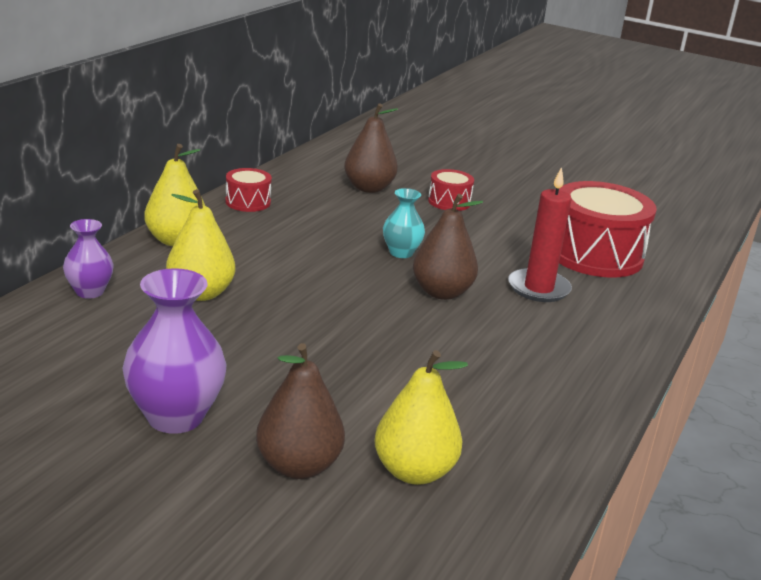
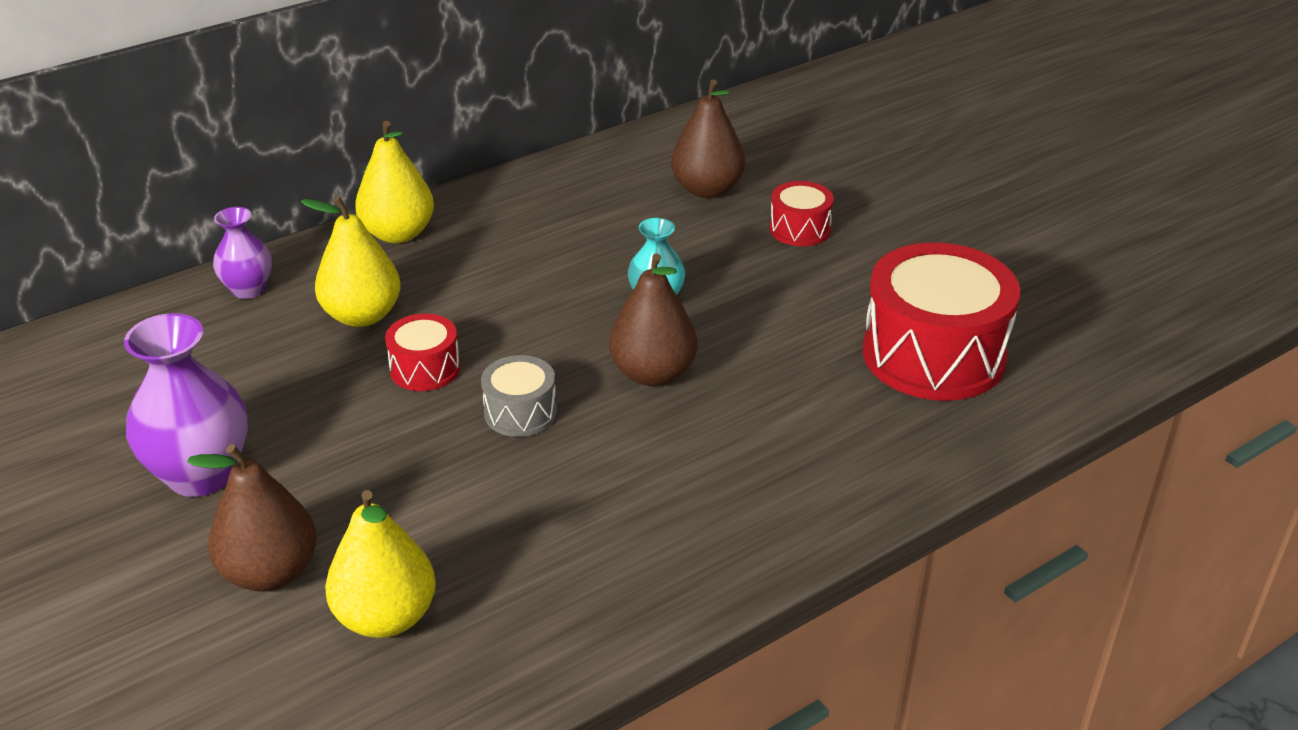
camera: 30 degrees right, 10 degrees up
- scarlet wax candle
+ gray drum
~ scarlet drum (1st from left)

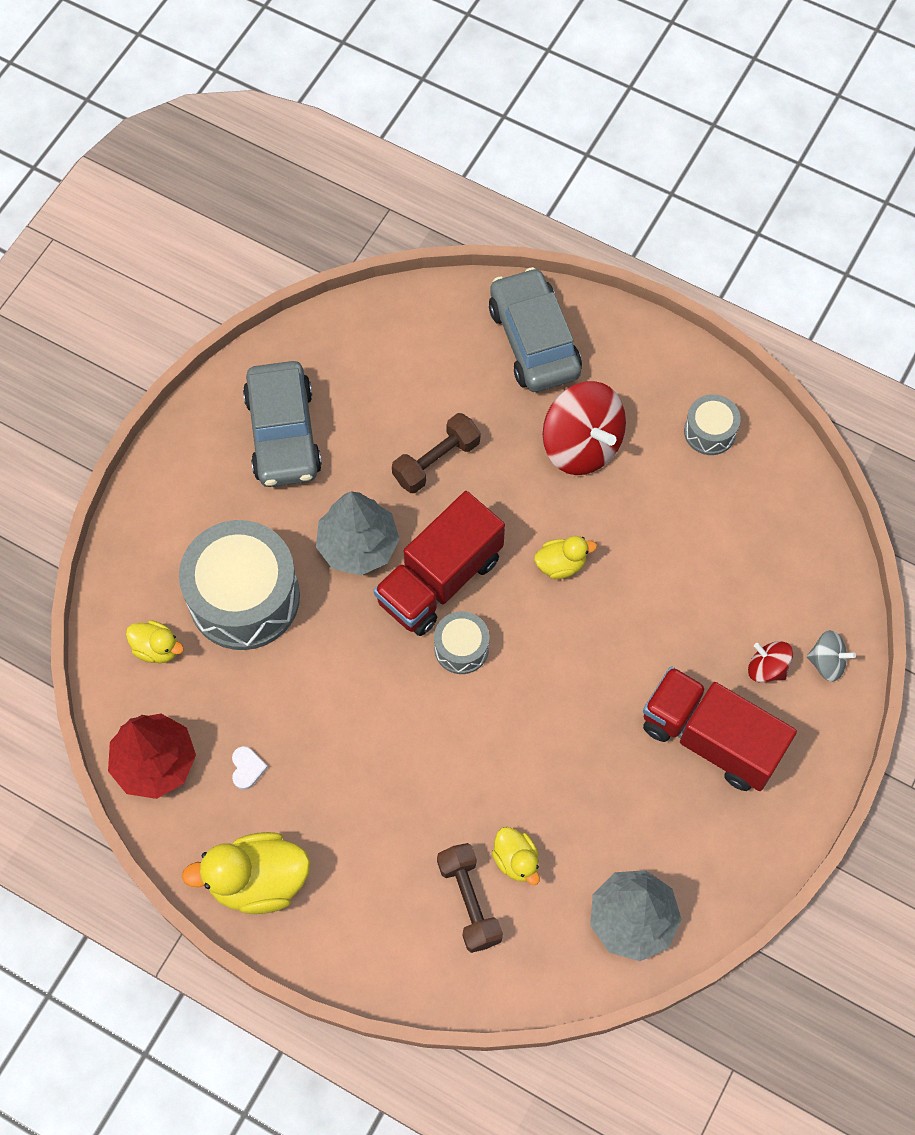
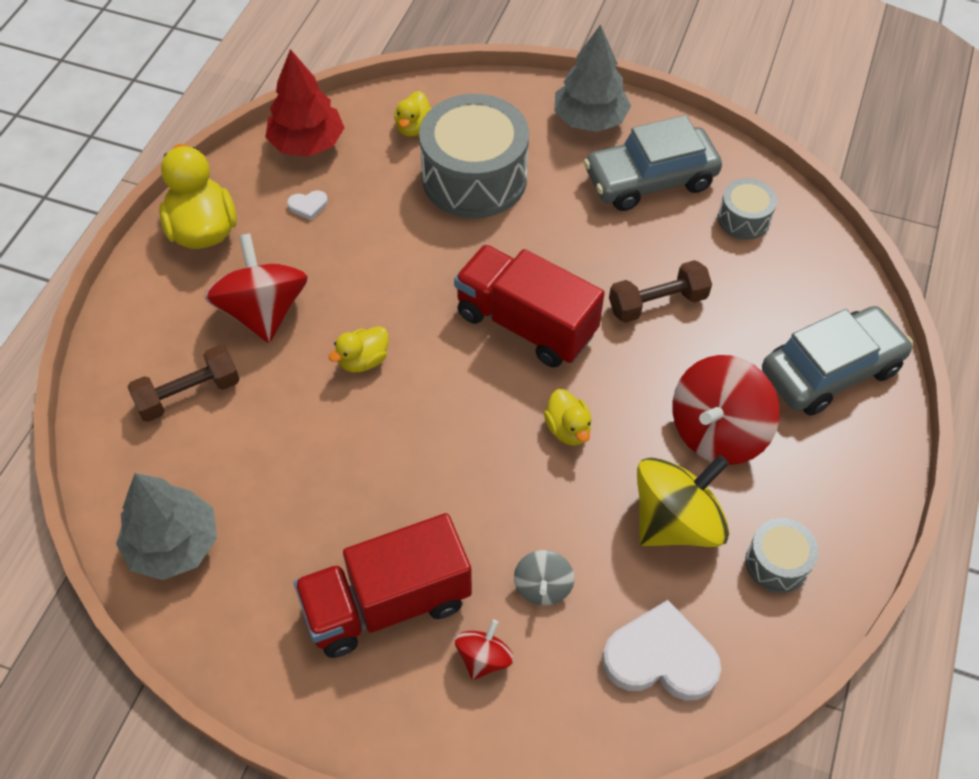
camera: 80 degrees right, 10 degrees down
+ scarlet toy top (1st from left)
+ snow-white love heart (2nd from left)
+ golden toy top
~ gray toy tree (1st from left in the first image) to gray toy tree (2nd from left)
~ gray drum (2nd from left)
~ golden rubber duck (3rd from left in the first image) to golden rubber duck (2nd from left)
~ gray toy top
~ brown free weight (1st from left in the first image) 60 degrees counterclockwise
~ scarlet lorry (2nd from left in the first image) 135 degrees counterclockwise

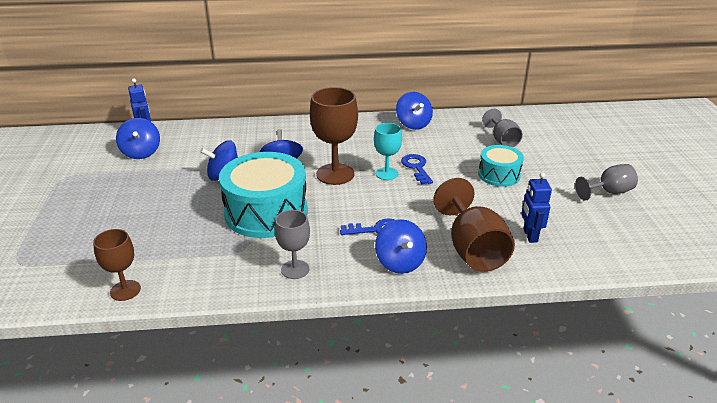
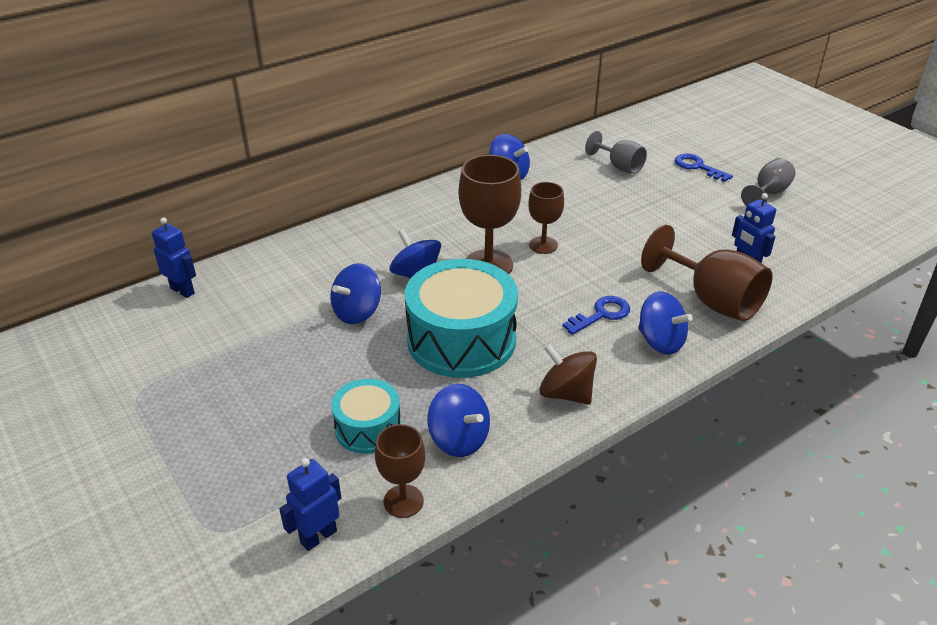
camera: 30 degrees left, 5 degrees up
+ cobalt robot figure (2nd from left)
~ cobalt toy top (1st from left in the first image) to cobalt toy top (3rd from left)
~ cobalt latchkey (2nd from left)
~ aqua drum (2nd from left in the first image) to aqua drum (1st from left)
~ gray goblet (1st from left) to brown toy top
~ aqua goblet to brown goblet (3rd from left)

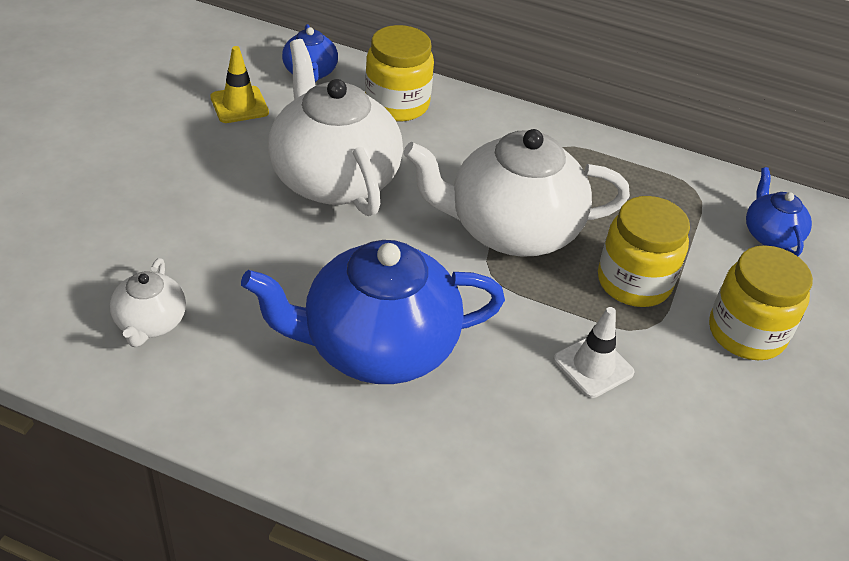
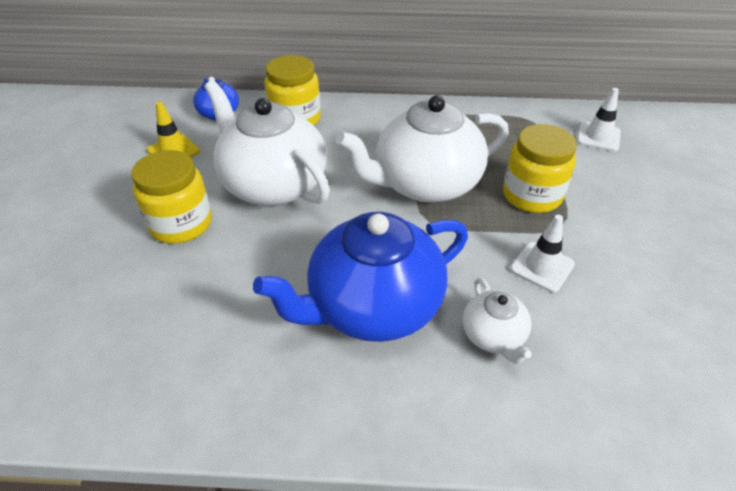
camera: 15 degrees left, 0 degrees up
~ snow-white tea pot (1st from left in the first image) to snow-white tea pot (3rd from left)
~ golden jar (3rd from left in the first image) to golden jar (1st from left)
~ cobalt tea pot (3rd from left) to snow-white road cone (2nd from left)

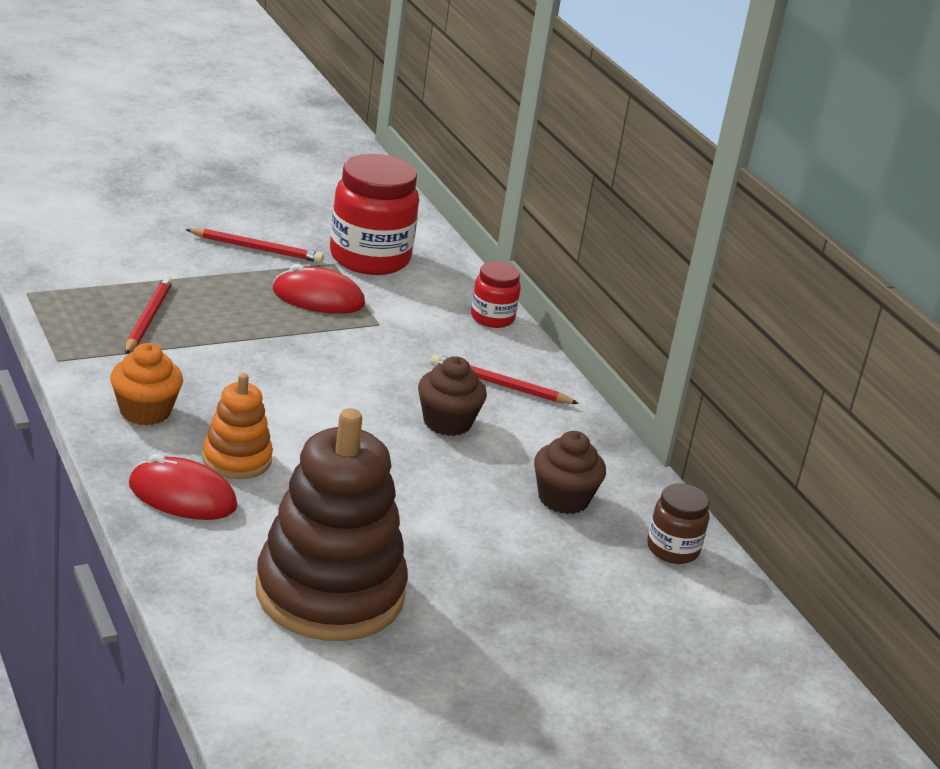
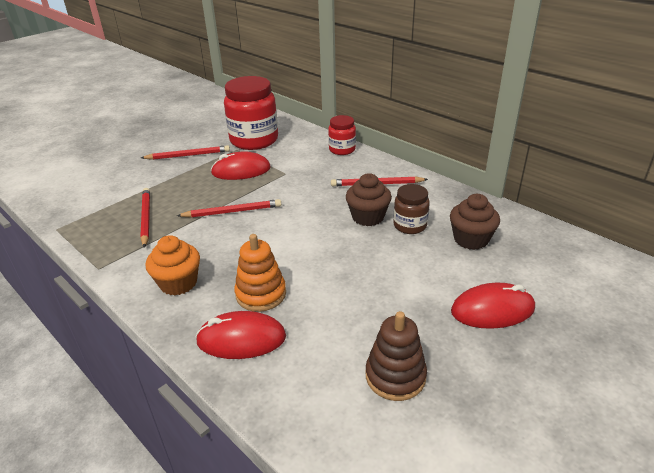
camera: 15 degrees left, 5 degrees up
+ scarlet pencil (3rd from left)
+ scarlet PC mouse (3rd from left)
~ brown jar
~ brown stacking rings x0.51

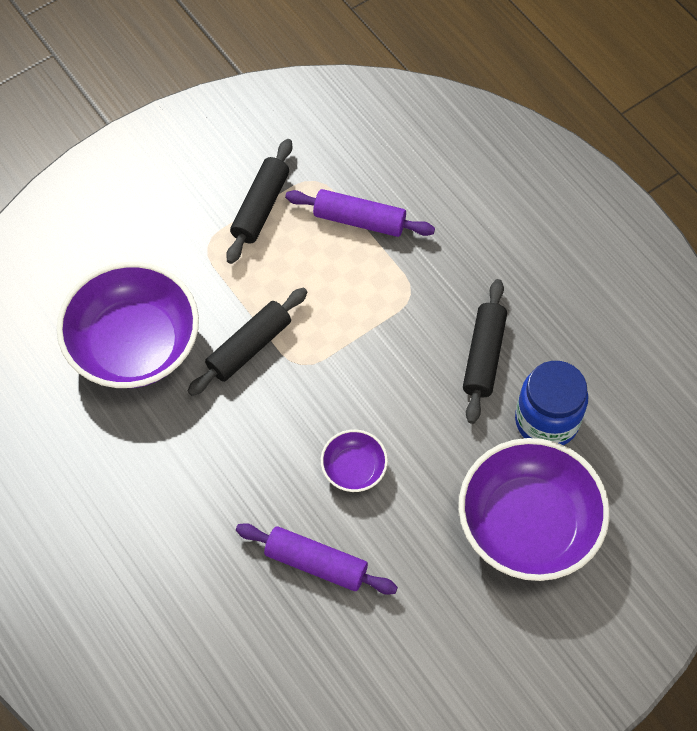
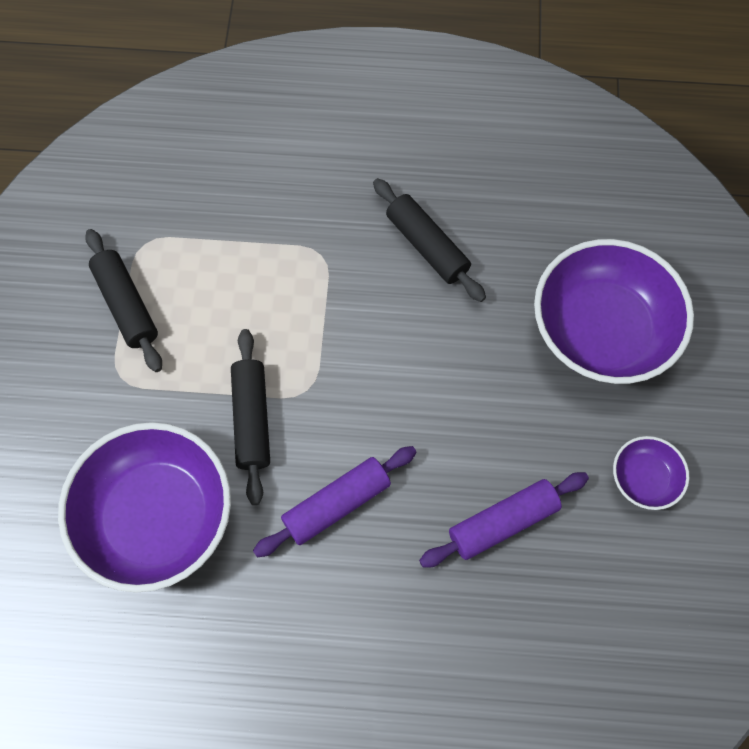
camera: 50 degrees left, 5 degrees up
- cobalt jar
~ violet dough roller (2nd from left in the first image) to violet dough roller (1st from left)
~ violet deep dish (2nd from left in the first image) to violet deep dish (3rd from left)

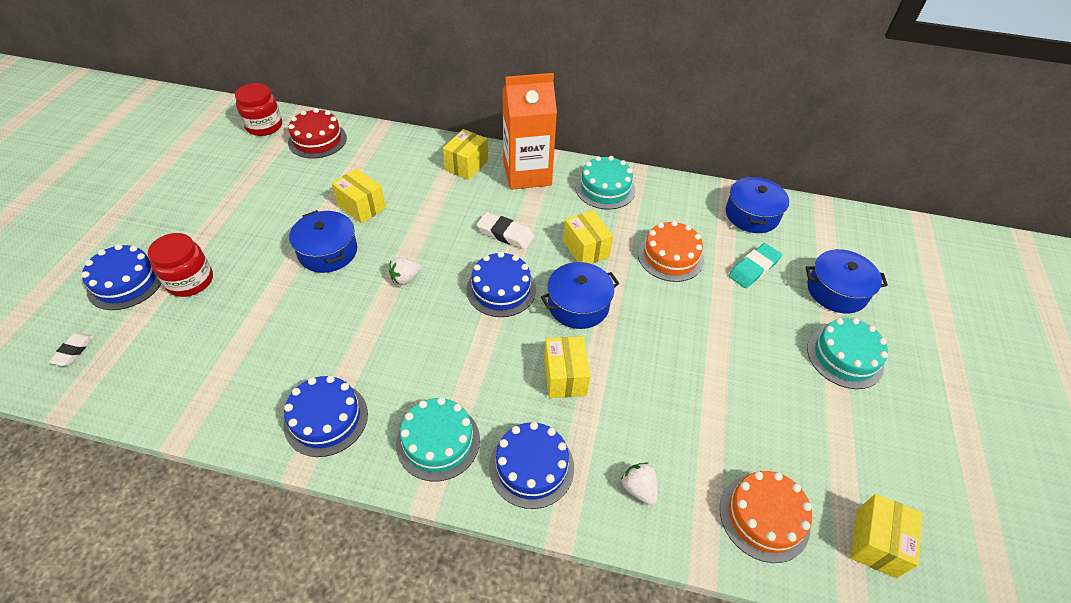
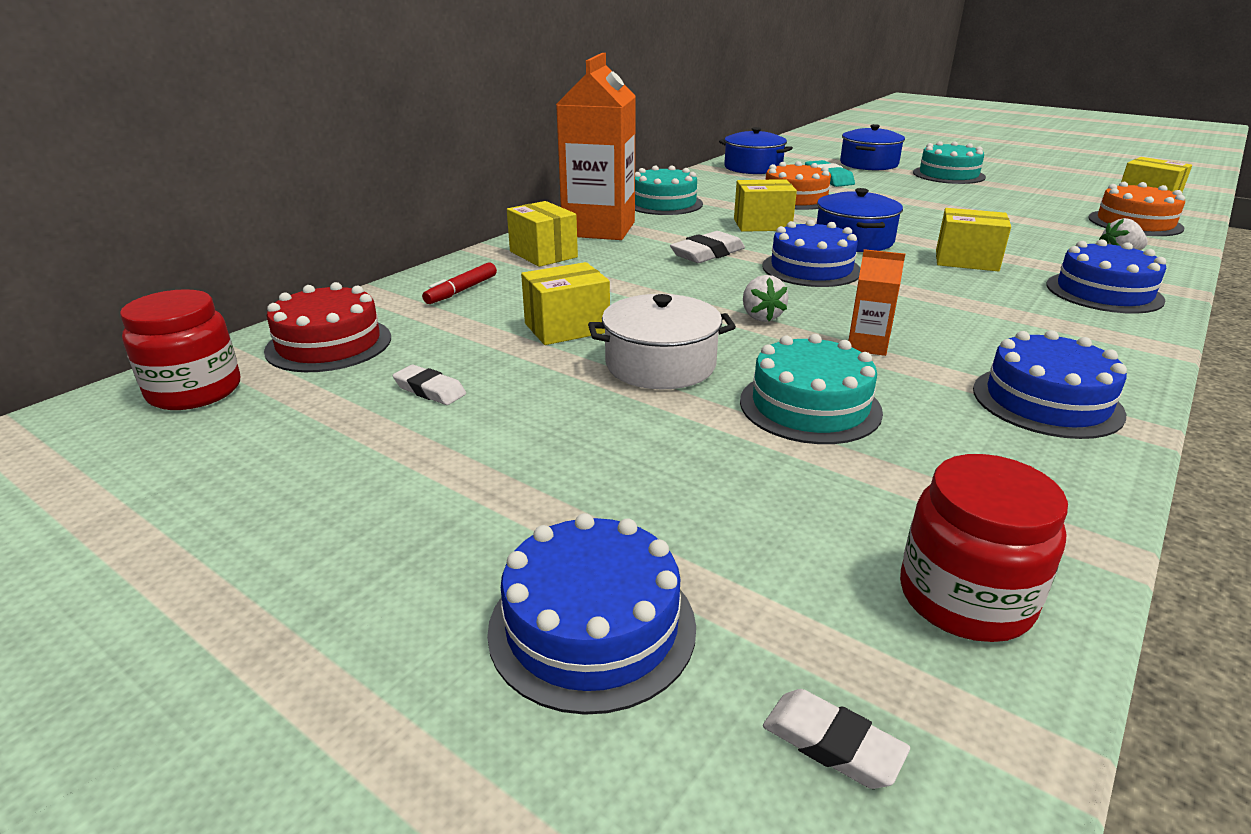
camera: 65 degrees left, 20 degrees down
+ snow-white eraser (1st from left)
+ scarlet marker pen
+ orange-coloured juice carton (2nd from left)
~ scarlet jar (1st from left in the first image) to scarlet jar (2nd from left)
~ aqua cake (1st from left in the first image) to aqua cake (2nd from left)
~ cobalt pot (1st from left) to snow-white pot

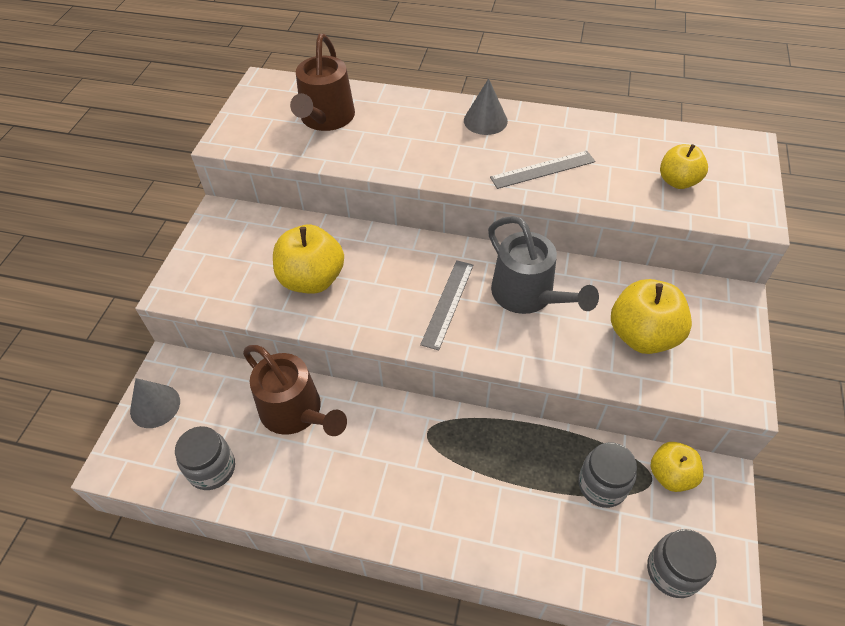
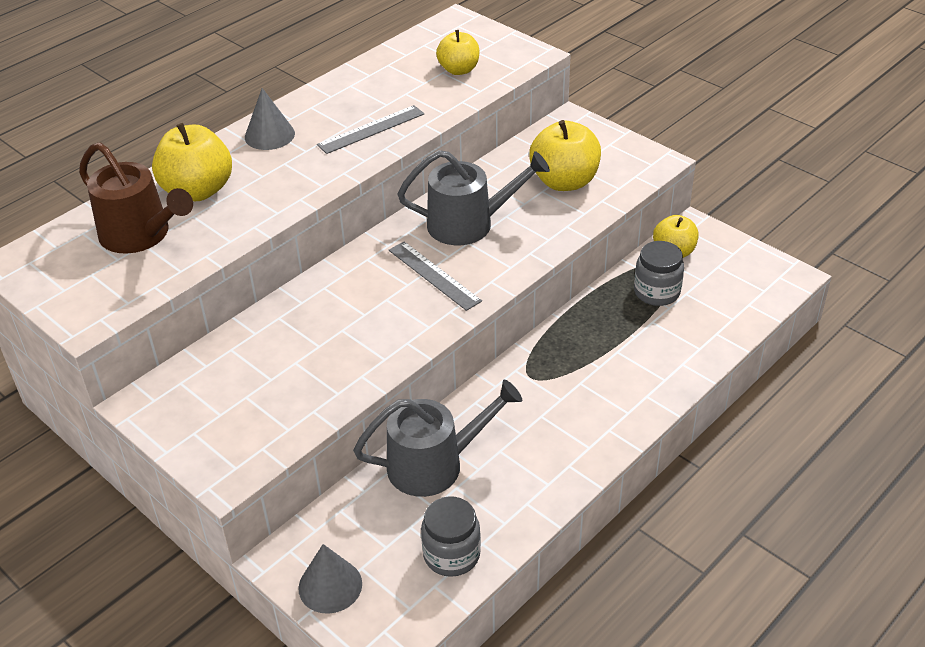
camera: 60 degrees left, 10 degrees down
- gray jar (3rd from left)
~ golden toy apple (1st from left)
~ brown watering can (1st from left) to gray watering can (1st from left)
~ gray straightedge (2nd from left in the first image) 45 degrees clockwise

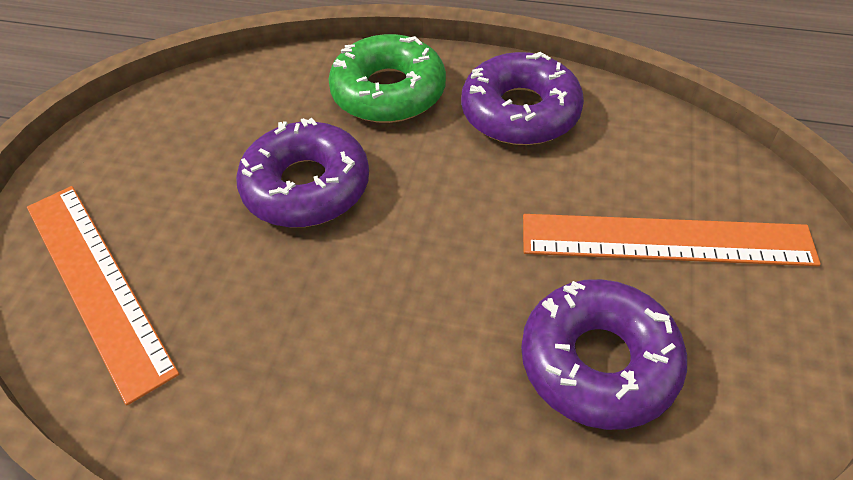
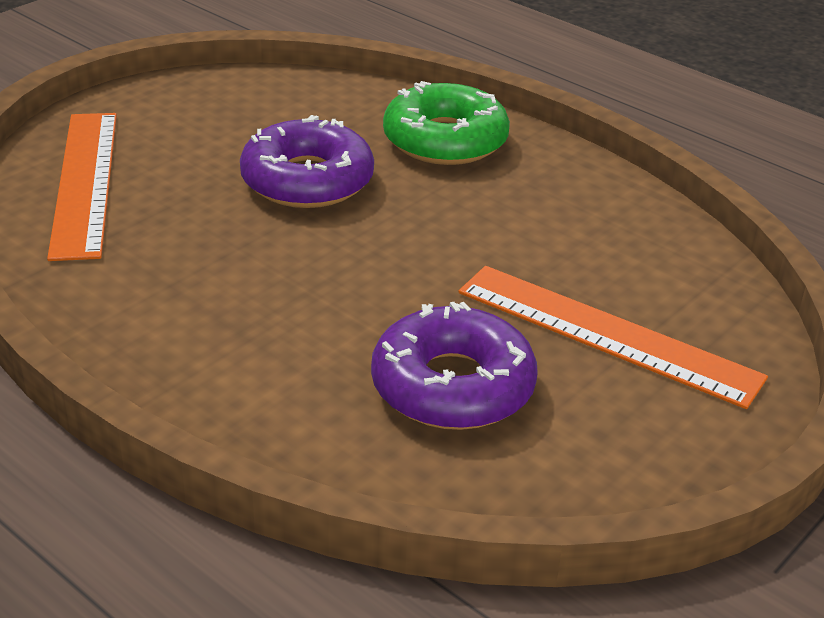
camera: 25 degrees right, 15 degrees down
- violet glazed donut (2nd from left)

